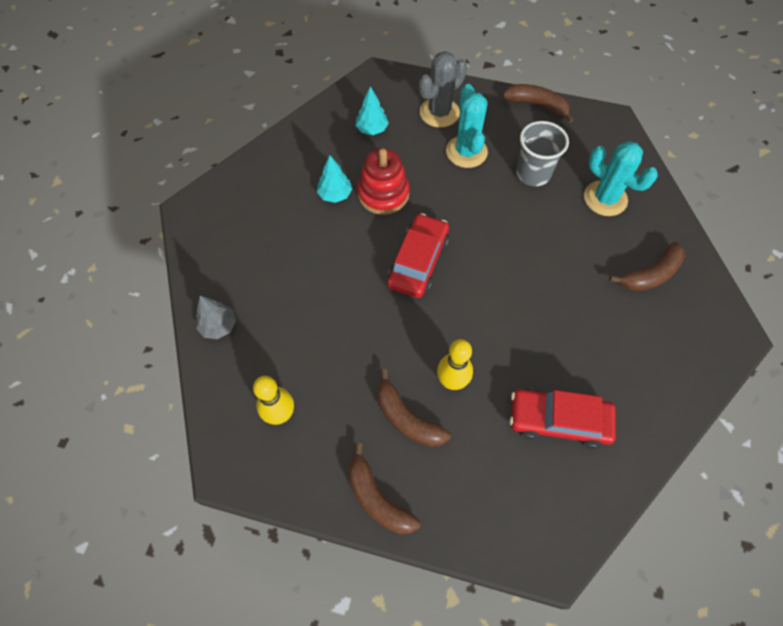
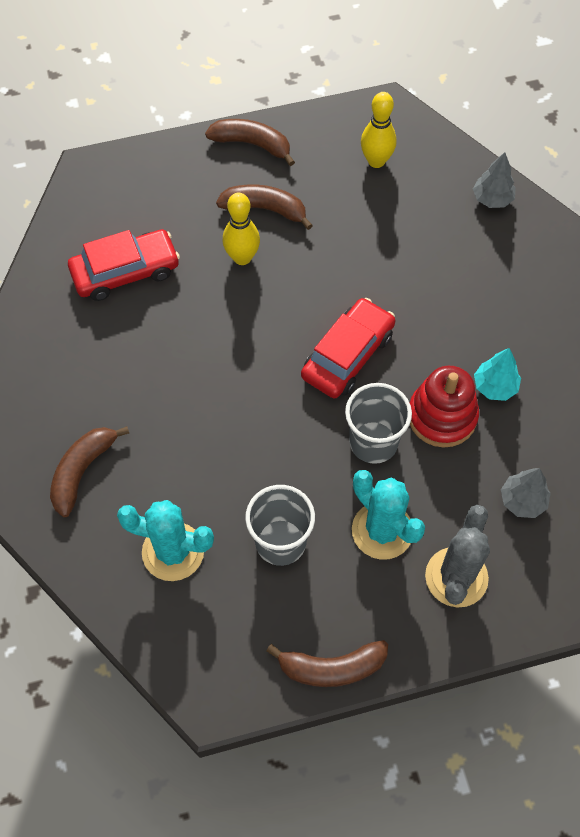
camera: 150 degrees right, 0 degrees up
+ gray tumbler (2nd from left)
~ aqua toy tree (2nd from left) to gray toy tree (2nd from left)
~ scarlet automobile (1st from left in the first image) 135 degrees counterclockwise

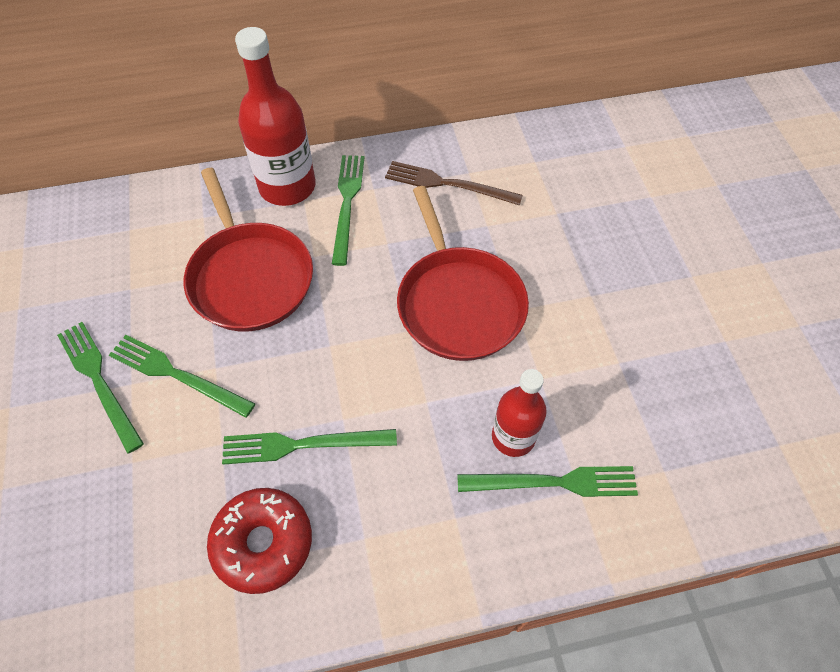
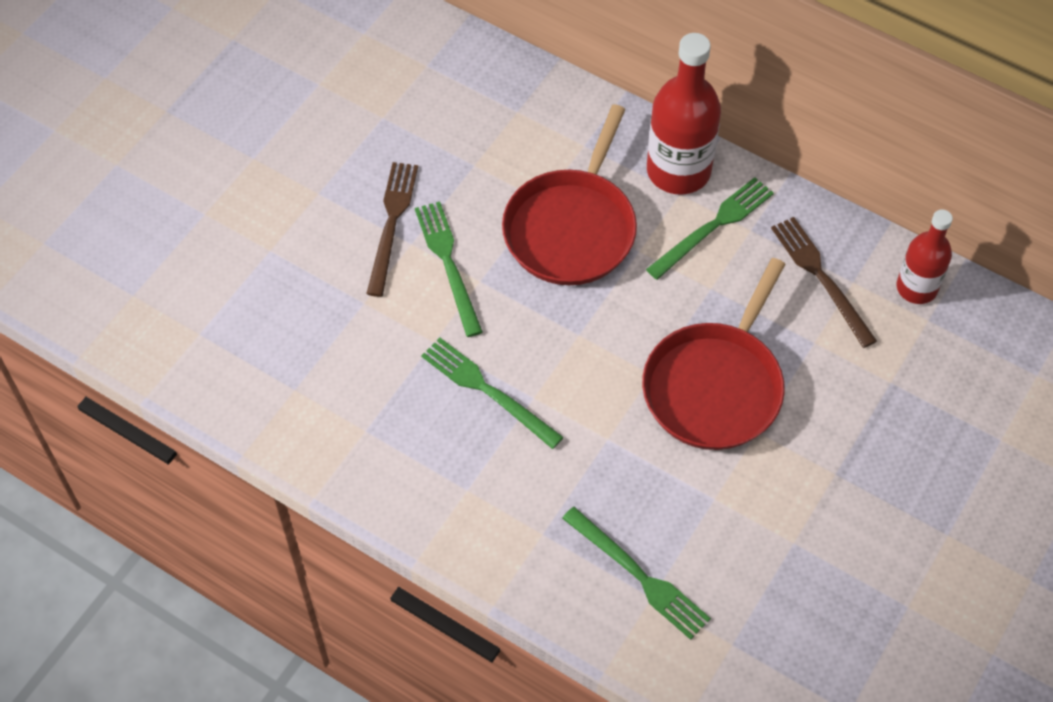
camera: 45 degrees right, 0 degrees up
- scarlet glazed donut
~ scarlet drink bottle (2nd from left)
~ green table fork (1st from left) to brown table fork (1st from left)

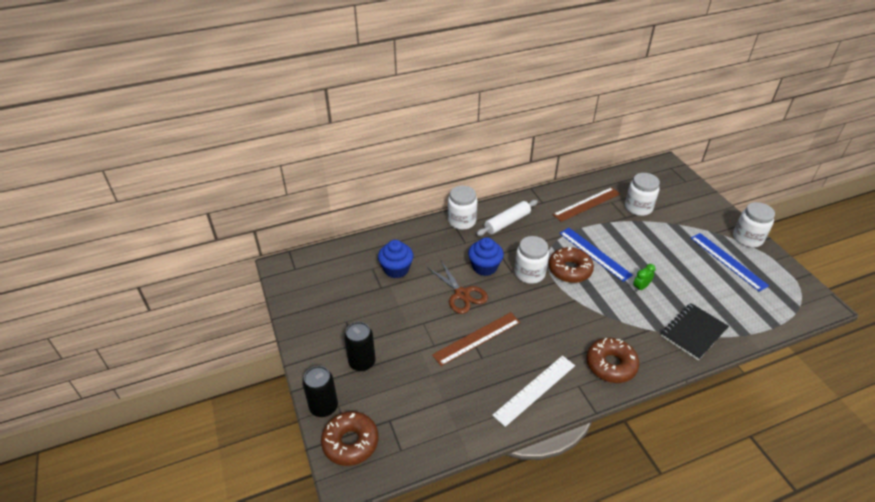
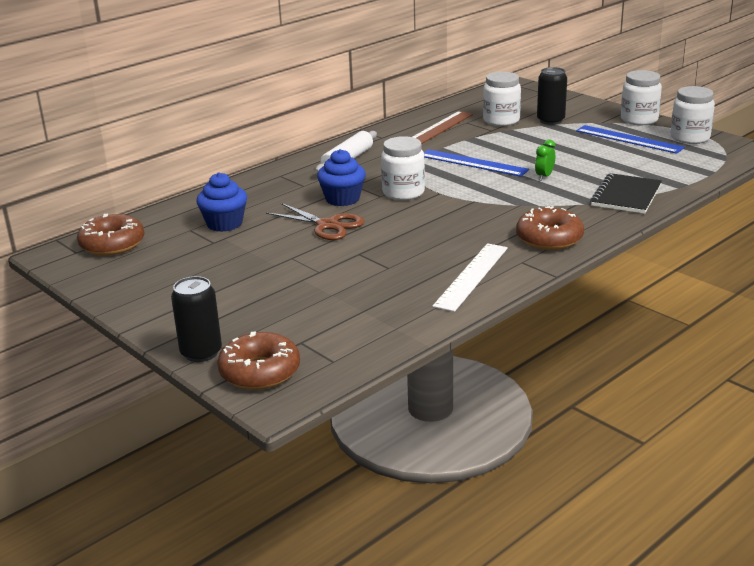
camera: 20 degrees left, 15 degrees down
- brown straightedge (1st from left)
~ ebony can (2nd from left)
~ snow-white jar (1st from left in the first image) to snow-white jar (4th from left)
~ brown glazed donut (2nd from left in the first image) to brown glazed donut (1st from left)

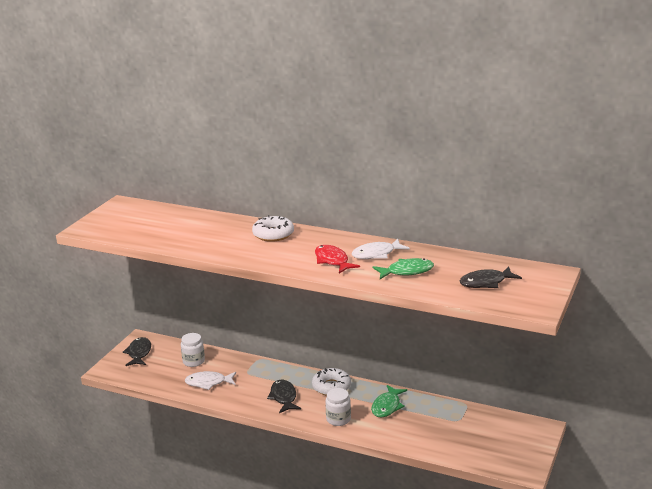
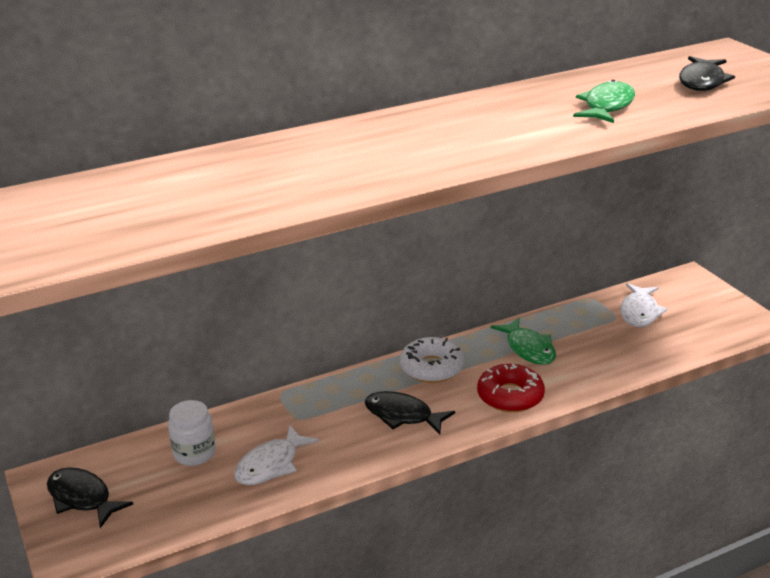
camera: 50 degrees left, 5 degrees up
- snow-white glazed donut (1st from left)
- scarlet fish figure
~ snow-white fish figure (2nd from left)
~ snow-white jar (2nd from left) to scarlet glazed donut

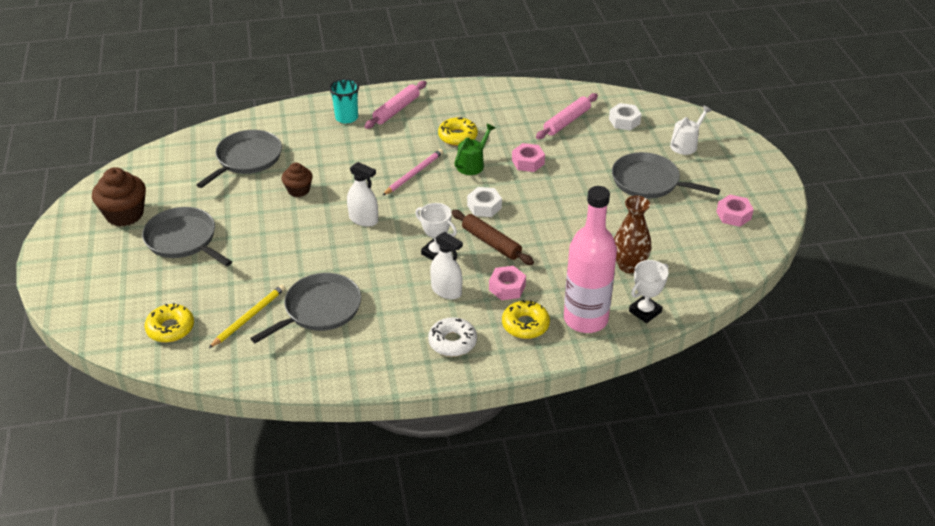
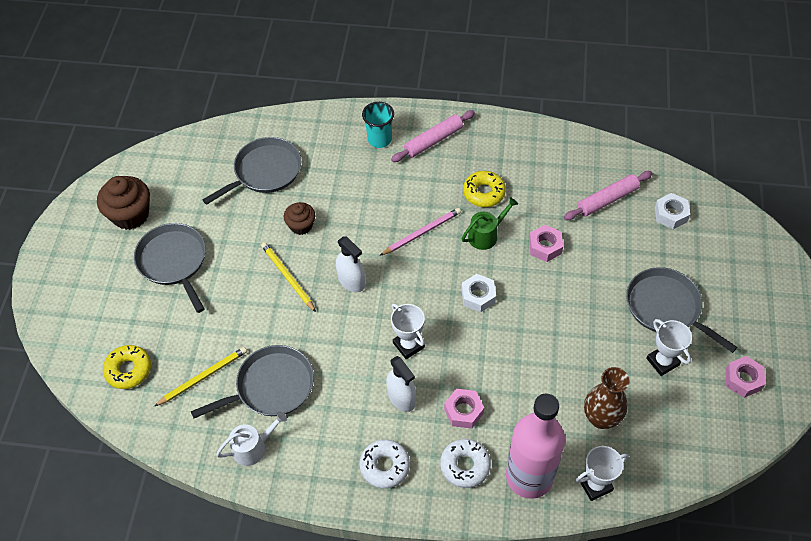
camera: 20 degrees right, 15 degrees up
- brown dough roller
+ golden pencil (2nd from left)
+ snow-white trophy (3rd from left)
~ snow-white watering can
~ golden glazed donut (3rd from left) to snow-white glazed donut (2nd from left)

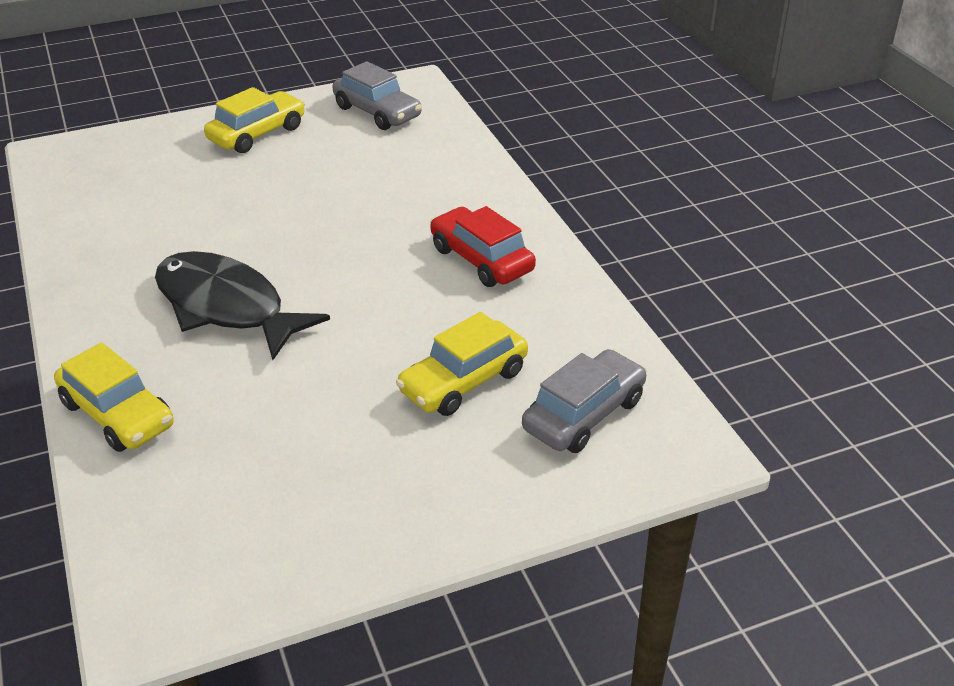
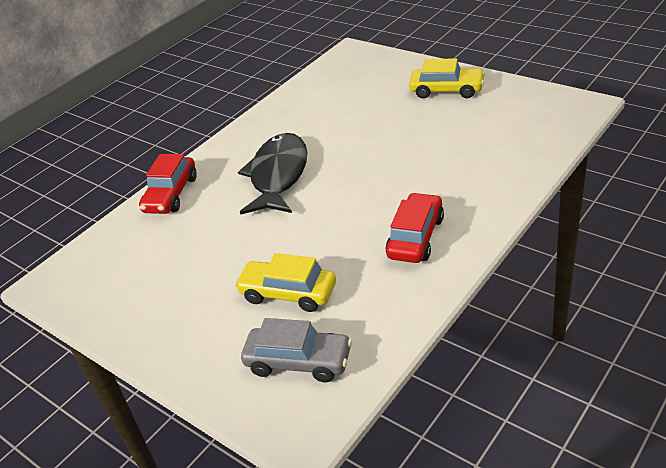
camera: 65 degrees right, 0 degrees up
- gray automobile (1st from left)
~ golden automobile (1st from left) to scarlet automobile (1st from left)

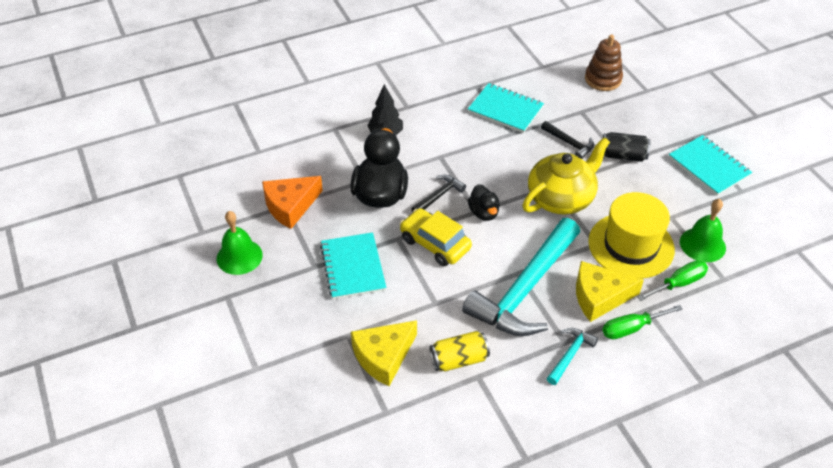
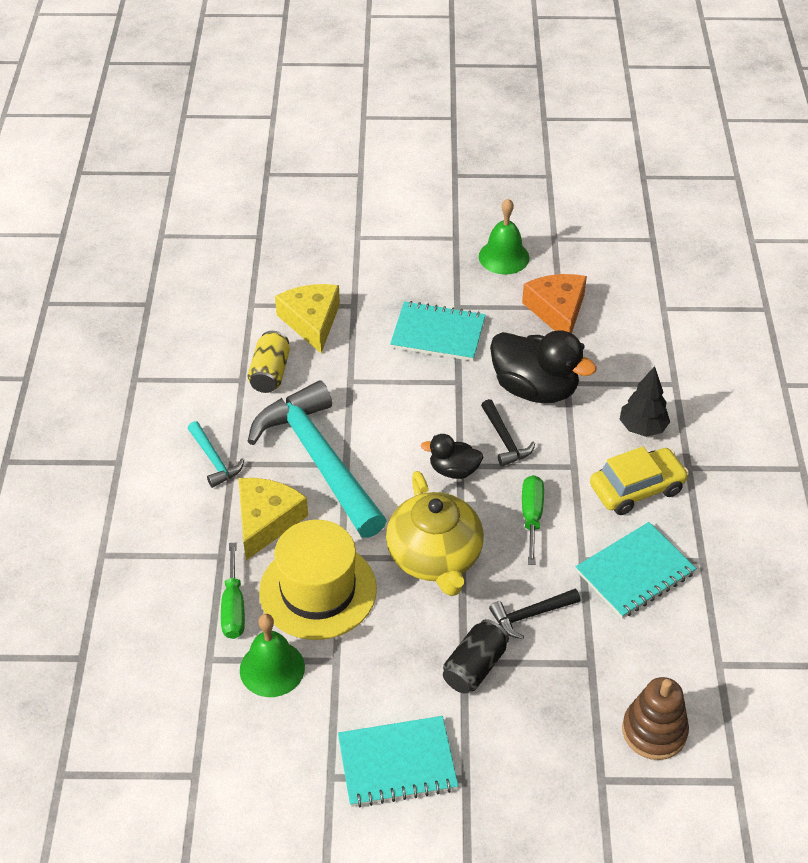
camera: 115 degrees right, 0 degrees up
~ golden automobile
~ green screwdriver (1st from left in the first image) to green screwdriver (2nd from left)

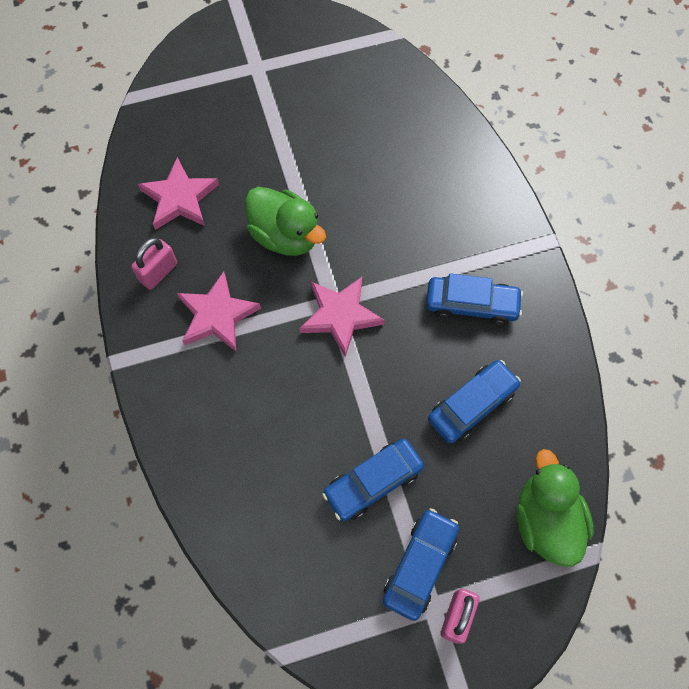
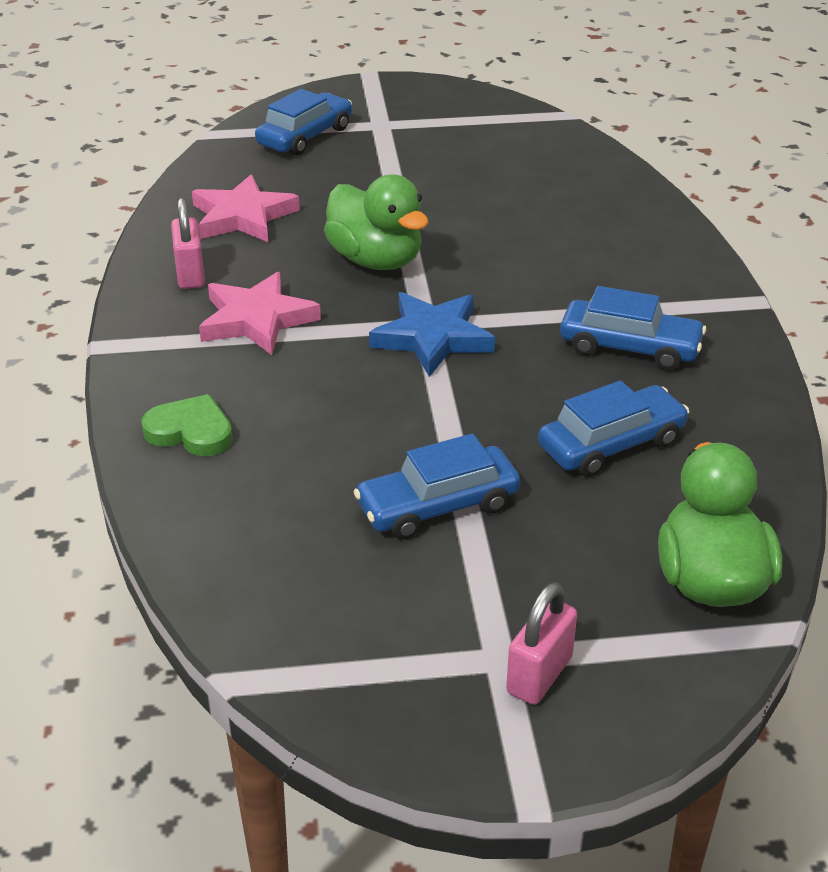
camera: 10 degrees right, 30 degrees down
+ green love heart
~ cobalt automobile (2nd from left in the first image) to cobalt automobile (1st from left)
~ pink star (3rd from left) to cobalt star
~ pink small lock (1st from left) 60 degrees counterclockwise

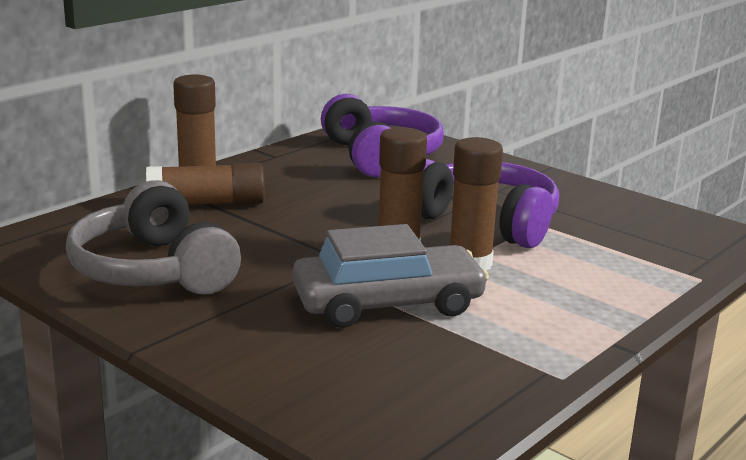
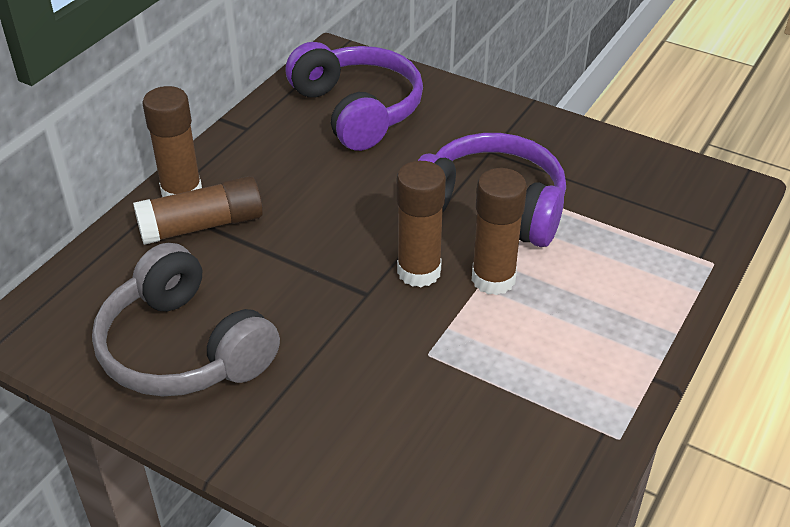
camera: 10 degrees left, 20 degrees up
- gray automobile

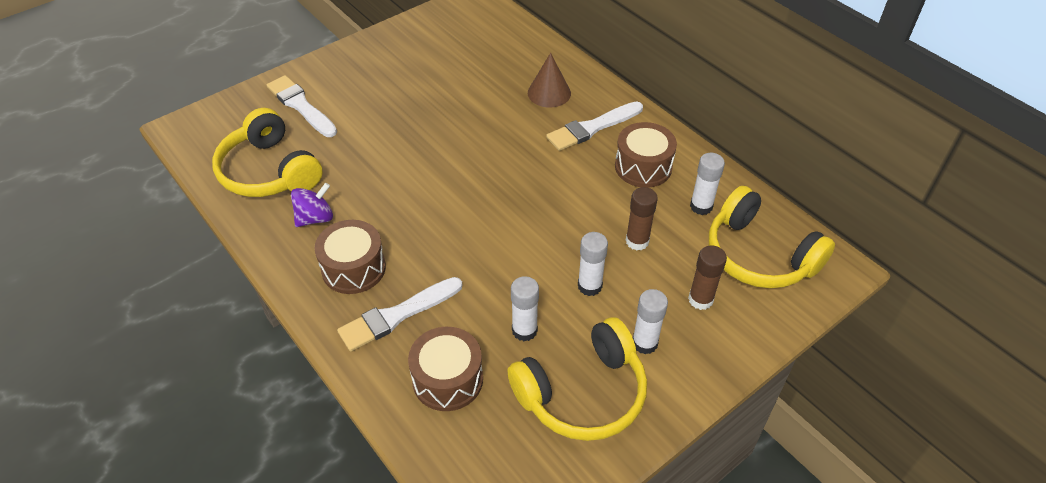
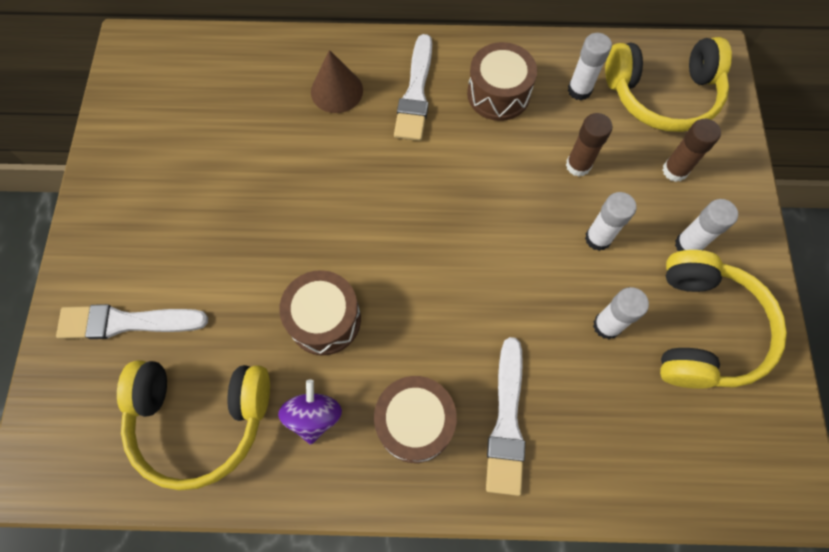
camera: 50 degrees left, 20 degrees up
~ brown drum (2nd from left in the first image) to brown drum (1st from left)

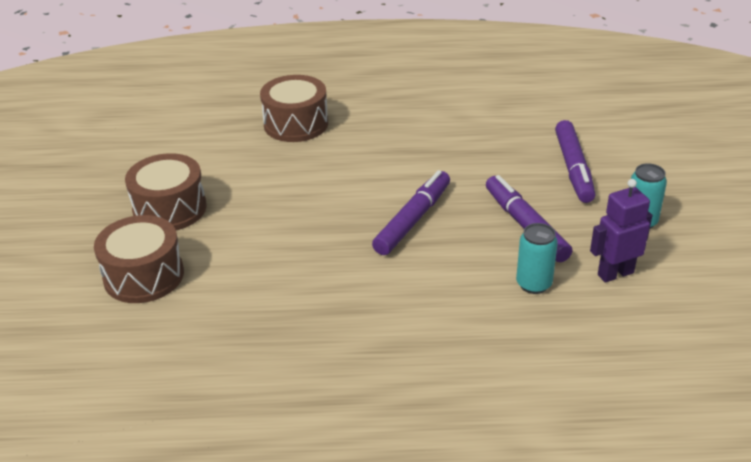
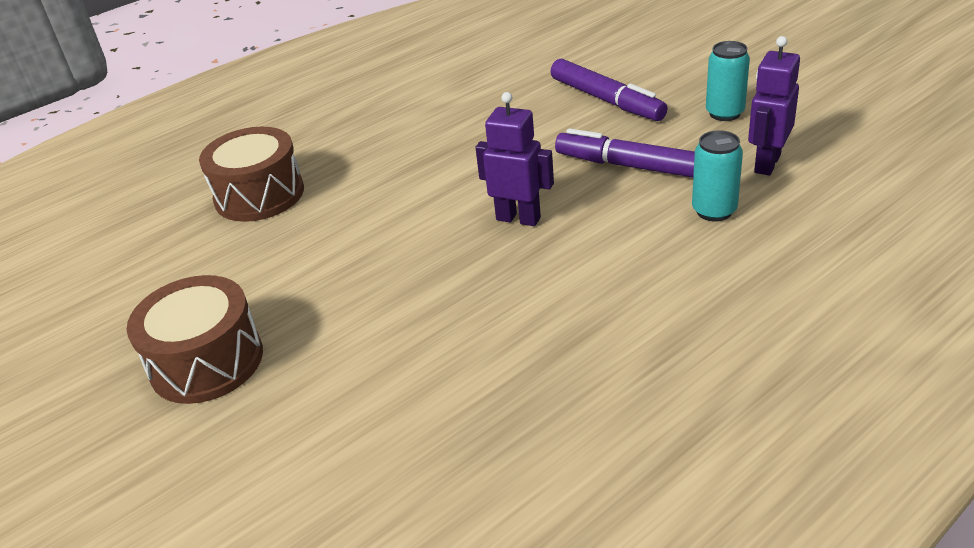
camera: 35 degrees left, 0 degrees up
- brown drum (1st from left)
~ violet marker pen (1st from left) to violet robot figure (1st from left)

